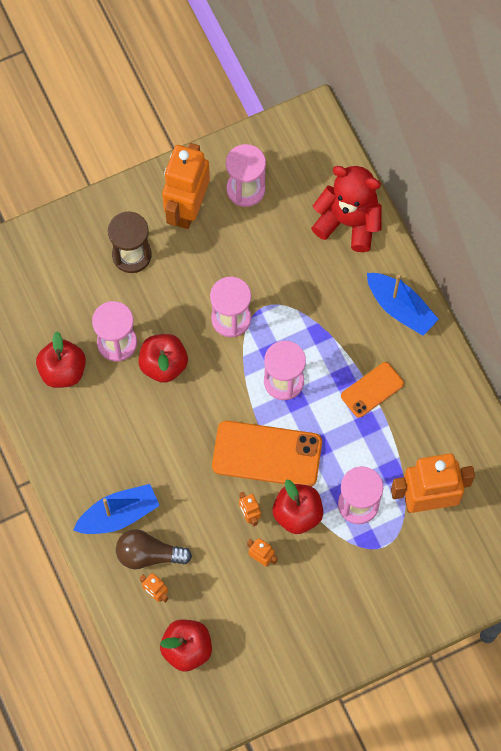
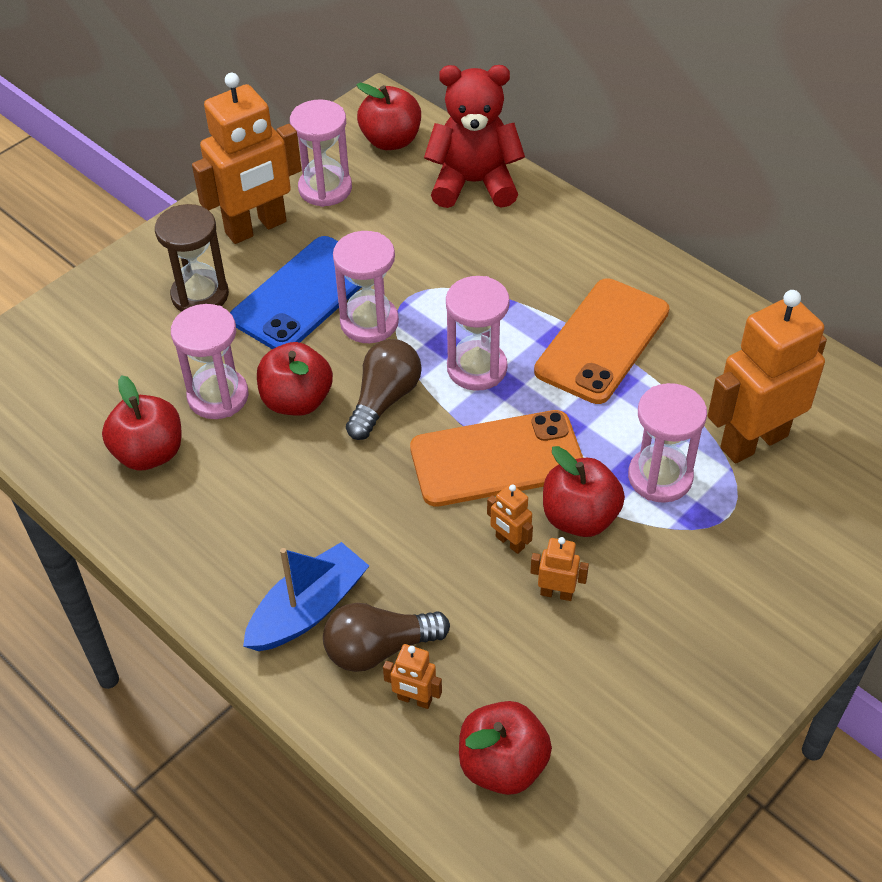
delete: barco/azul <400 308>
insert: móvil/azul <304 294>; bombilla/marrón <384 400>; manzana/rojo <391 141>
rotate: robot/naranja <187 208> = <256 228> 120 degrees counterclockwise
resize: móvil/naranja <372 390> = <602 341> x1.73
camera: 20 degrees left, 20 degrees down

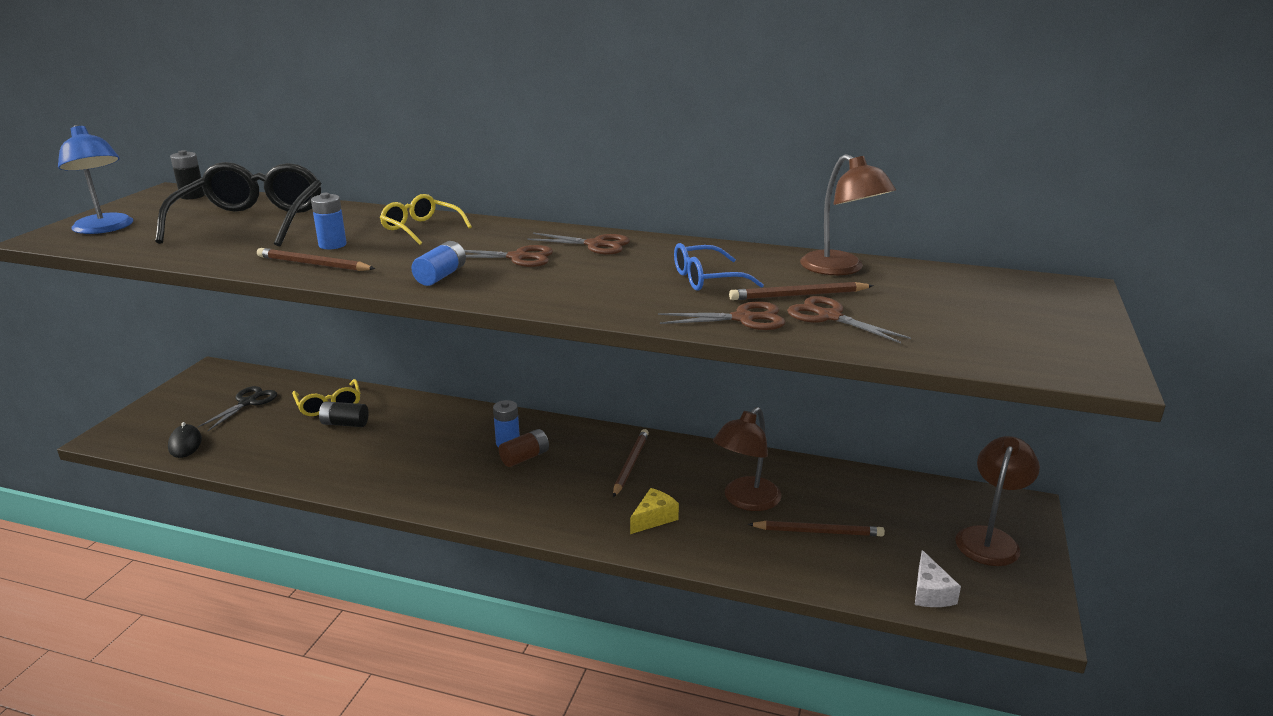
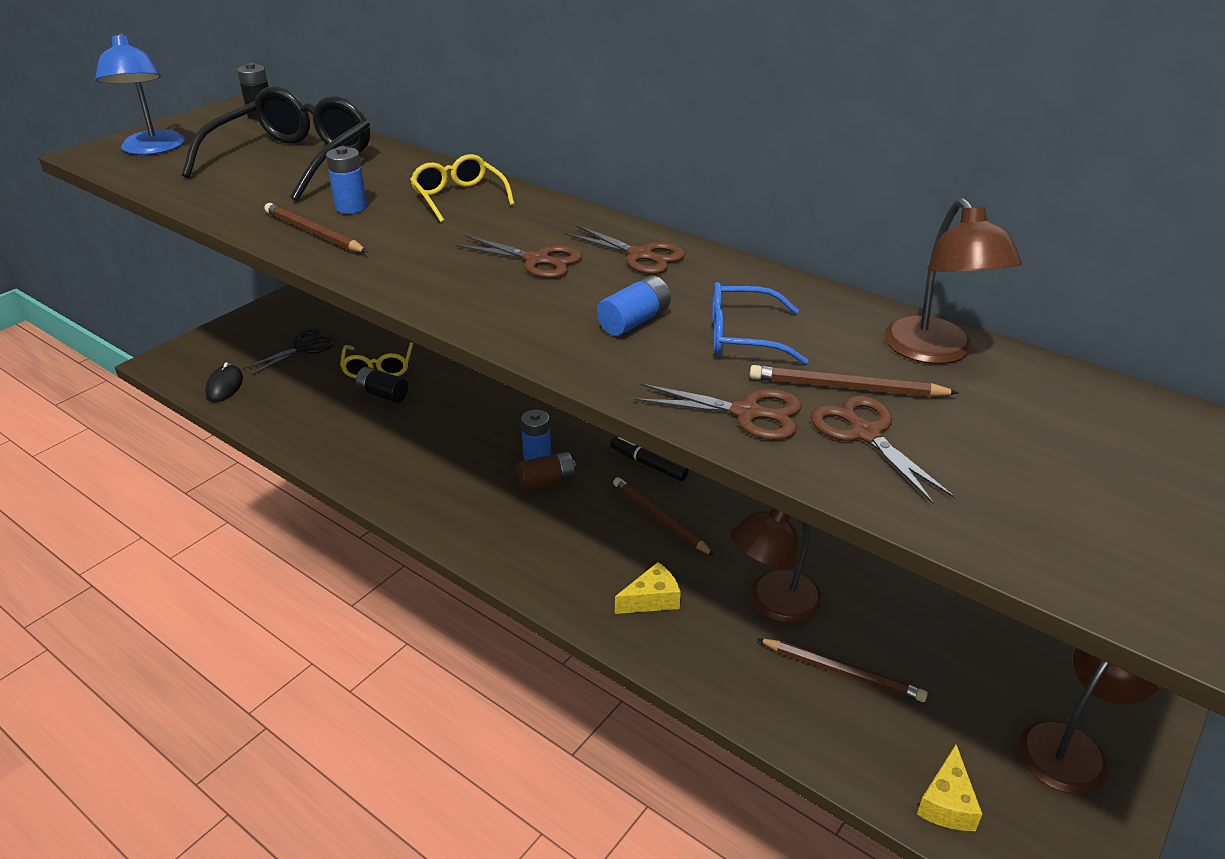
insert: rotulador/negro <648 464>
move: pila/azul <441 276> to <634 321>
recolor: queso/blanco <930 592> to queso/amarillo <947 803>
rotate: lápiz/marrón <630 464> = <660 519> 75 degrees counterclockwise
camera: 20 degrees right, 10 degrees up

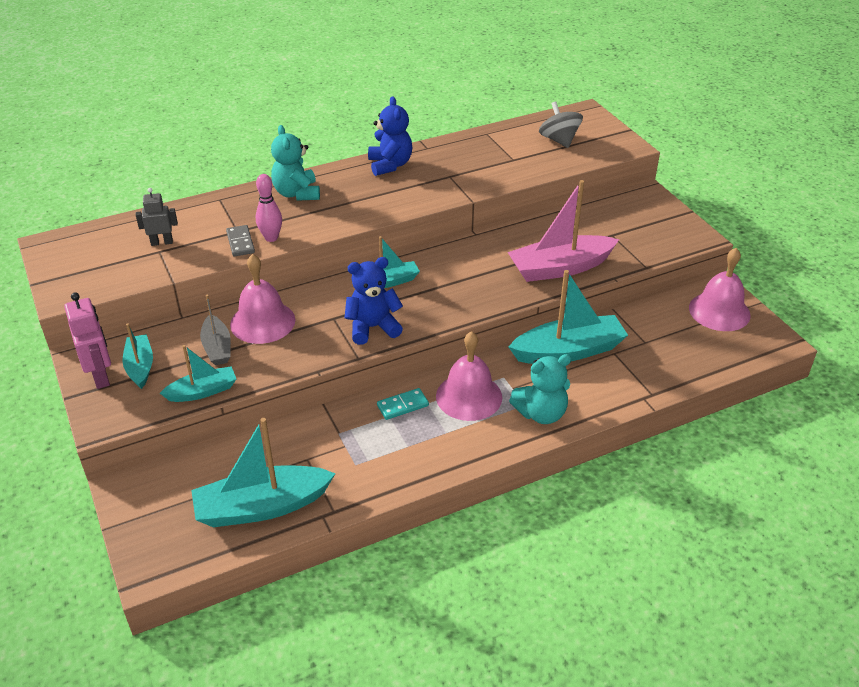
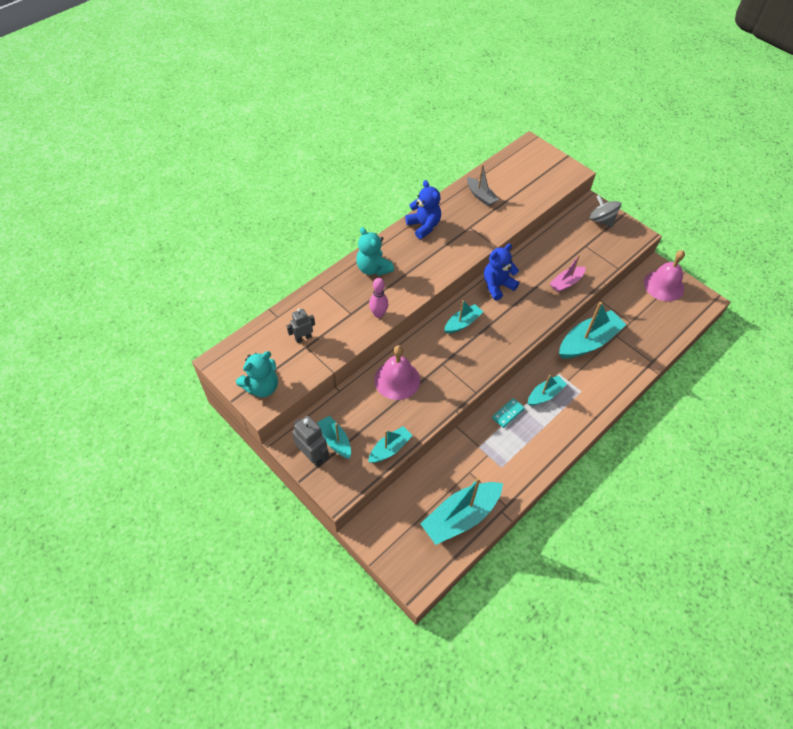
delete: ficha de dominó/gris <240 242>
move: barco/gris <217 347> to <481 196>; osito/azul <372 327> to <497 286>; osito/turquesa <541 413> to <262 387>; peonza/gris <559 140> to <601 220>
replace: campana/rosa <469 396> to barco/turquesa <545 394>
recolor: robot/rosa <101 376> to robot/gris <313 456>
resize: barco/rosa <560 268> = <566 283> x0.56
camera: 20 degrees left, 15 degrees up

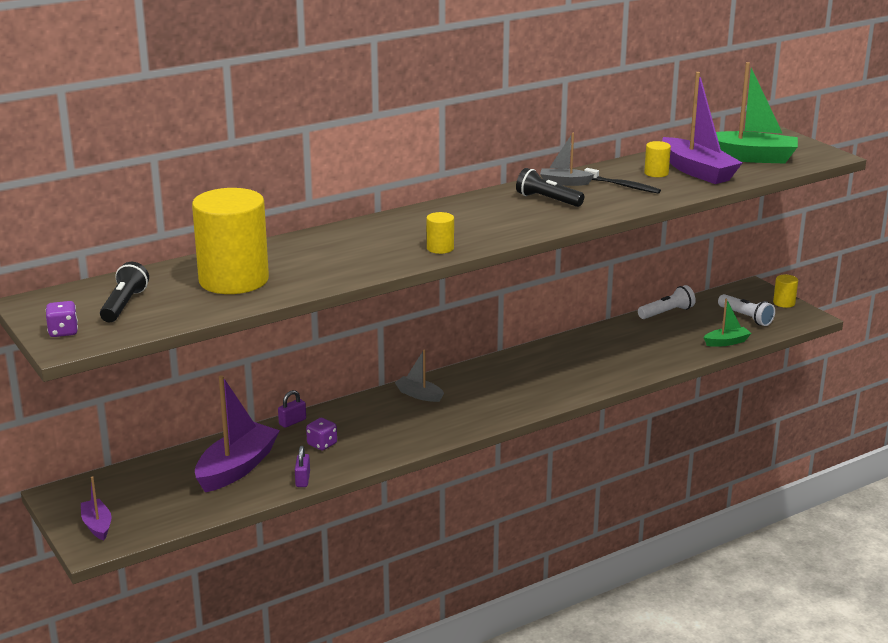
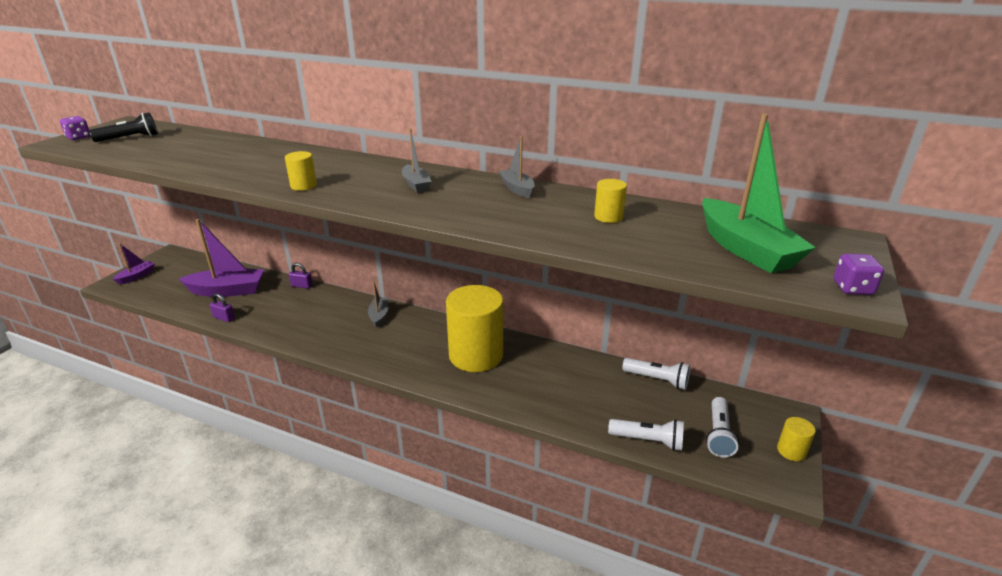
delete: lámpara de mano/negro <547 200>; cepillo de dientes/negro <623 186>; barco/morado <697 171>
insert: barco/gris <416 185>
move: cilindro/amarillo <233 280> to <476 355>; dado/morado <322 444> to <852 288>
replace: barco/verde <726 342> to lámpara de mano/blanco <648 441>
rotate: candado/morado <303 479> = <224 318> 60 degrees clockwise
camera: 55 degrees right, 5 degrees up

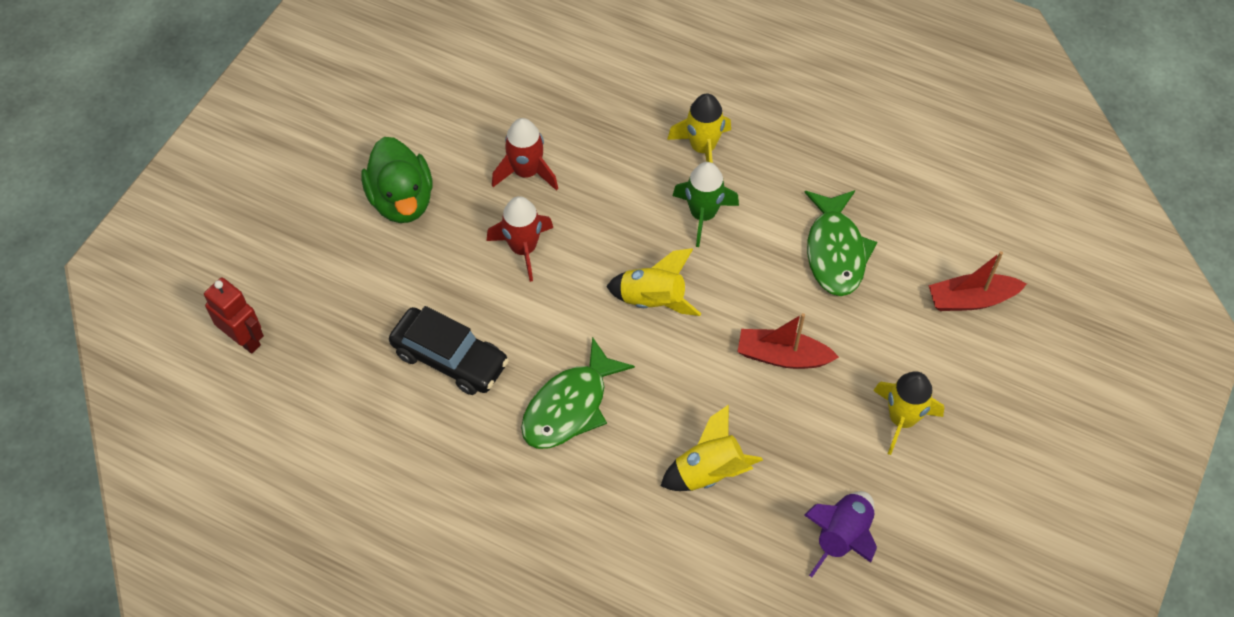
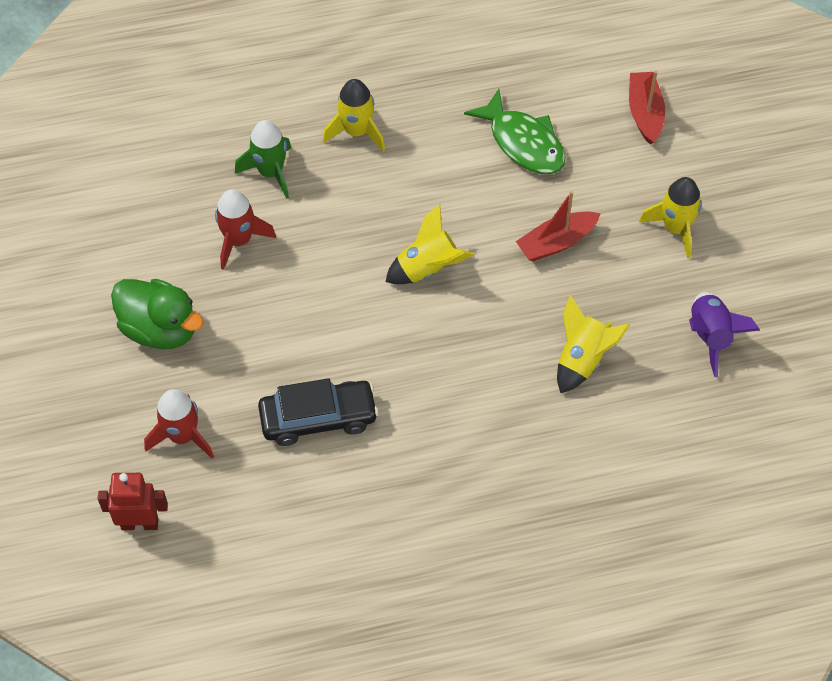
delete: pez/verde <570 406>
move: cohete/rojo <523 249> to <182 436>; cohete/verde <703 215> to <270 172>
rotate: barco/rojo <971 299> = <645 113> 135 degrees clockwise
camera: 40 degrees left, 0 degrees up

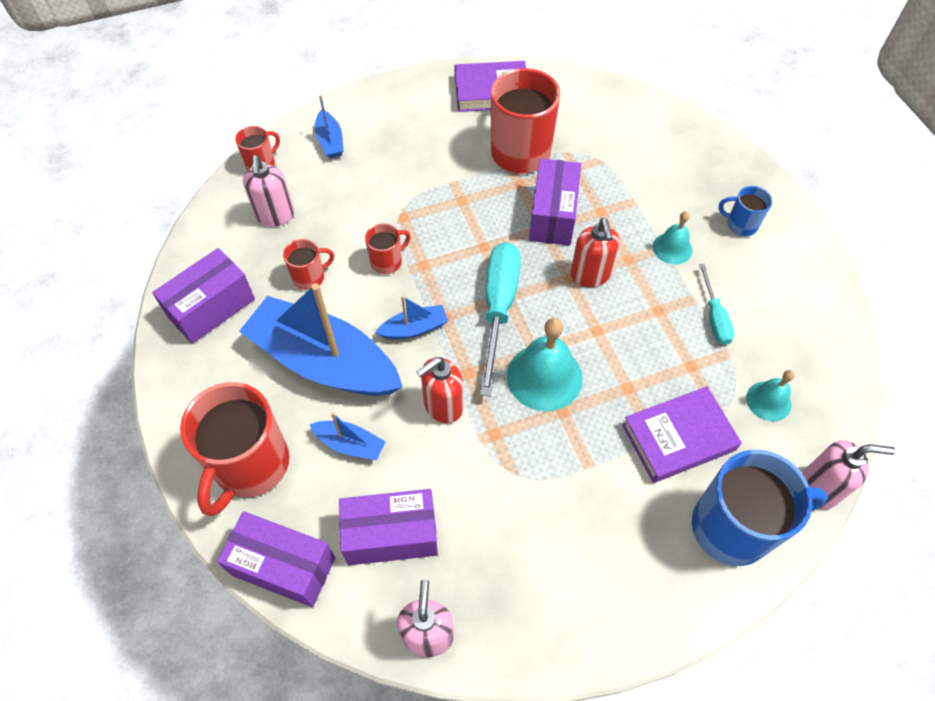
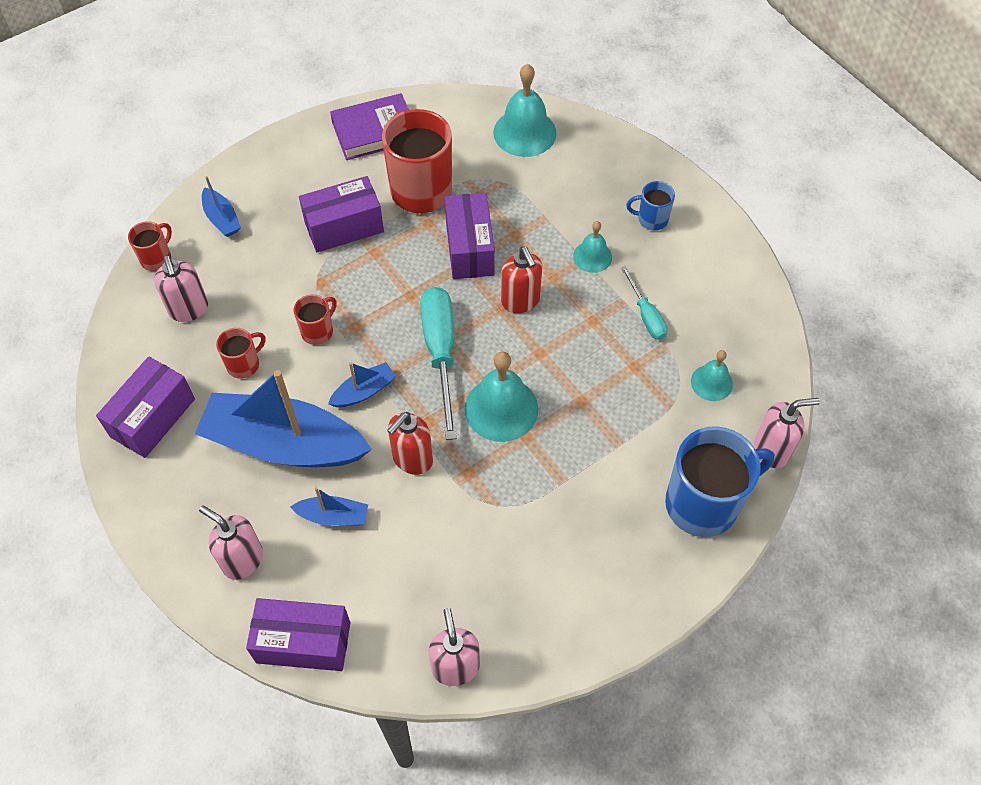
delete: libro/morado <678 437>
insert: campana/turquesa <524 132>
move: caja/morado <391 535> to <344 227>
replace: taza/rojo <250 466> to dispensador de jabón/rosa <242 560>
camera: 15 degrees left, 0 degrees up

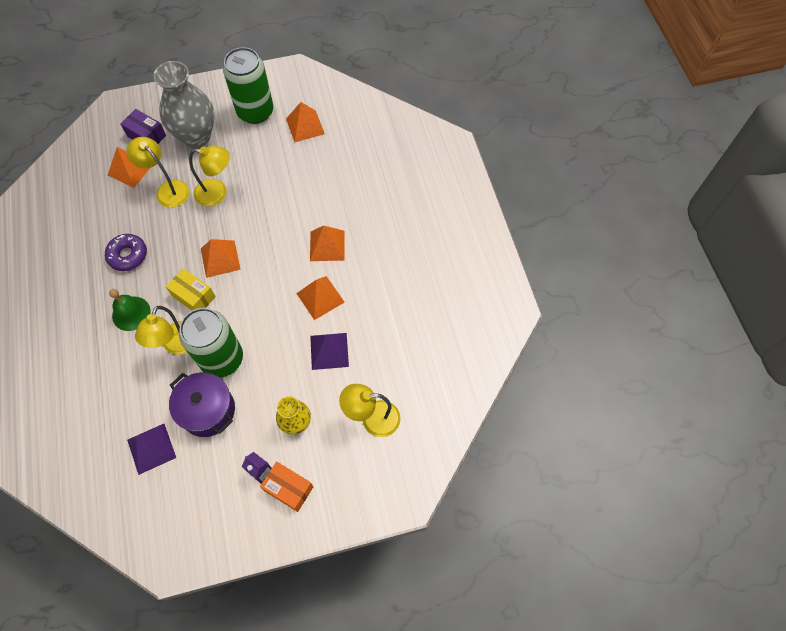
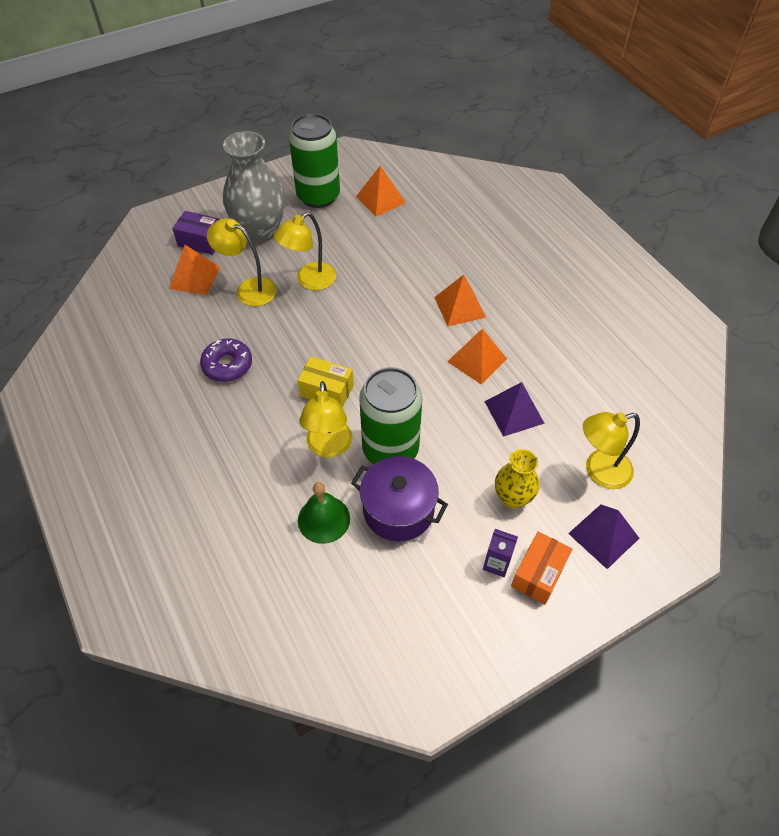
delete: pirámide/naranja <220 258>
move: campana/verde <131 313> to <324 519>; pirámide/morado <151 448> to <603 536>
rotate: lámpara/amarillo <217 193> = <309 281> 150 degrees clockwise; caja/naranja <288 488> = <538 573> 75 degrees counterclockwise
camera: 15 degrees left, 10 degrees down

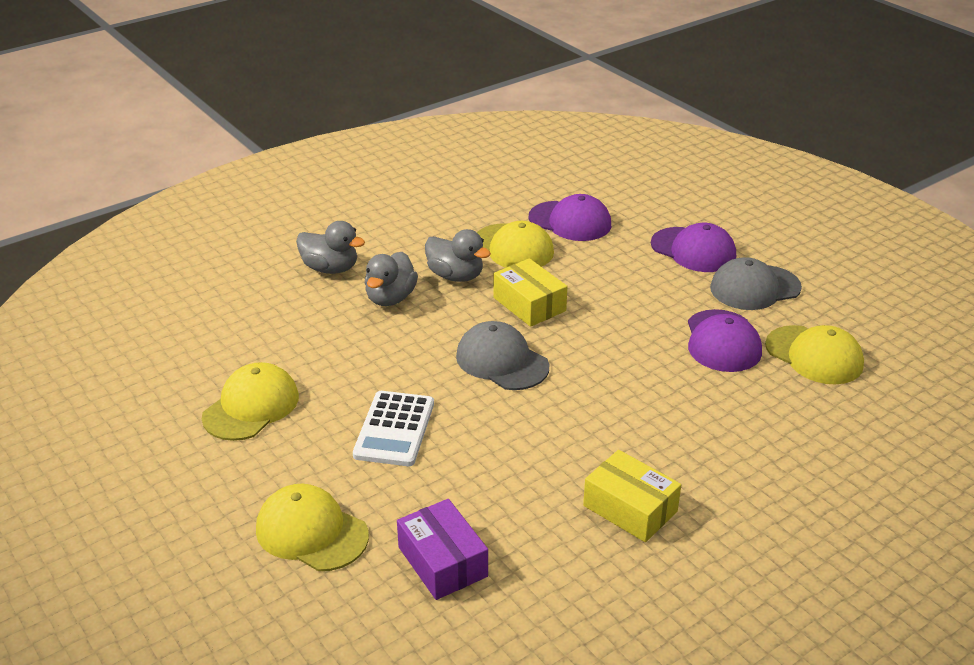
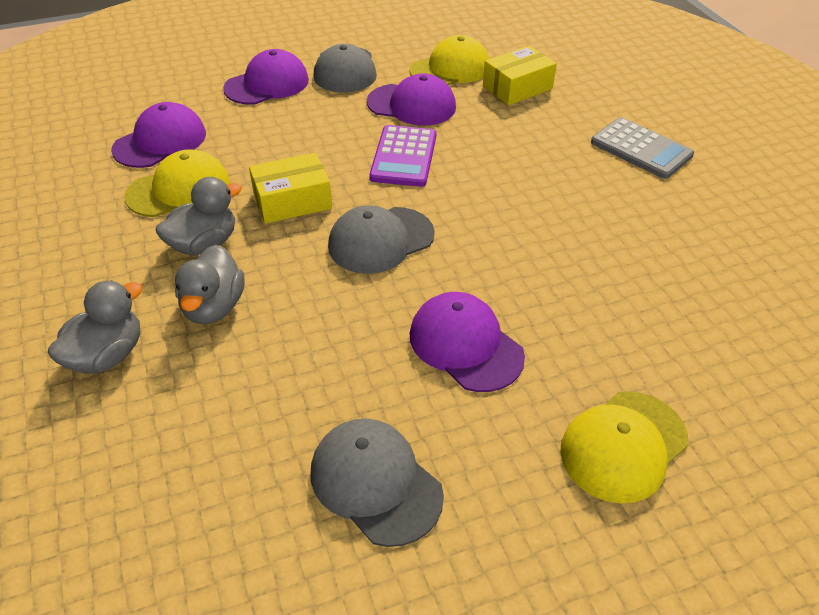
delete: caja/morado <442 562>
insert: calculadora/morado <403 157>; calculadora/gris <641 149>
move: caja/amarillo <630 508> to <517 87>
replace: calculadora/blanco <394 429> to gorra/morado <465 345>
recolor: gorra/amarillo <251 406> to gorra/gris <375 483>
rotate: pato/gris <390 298> = <214 307> 60 degrees clockwise
camera: 75 degrees left, 10 degrees up

